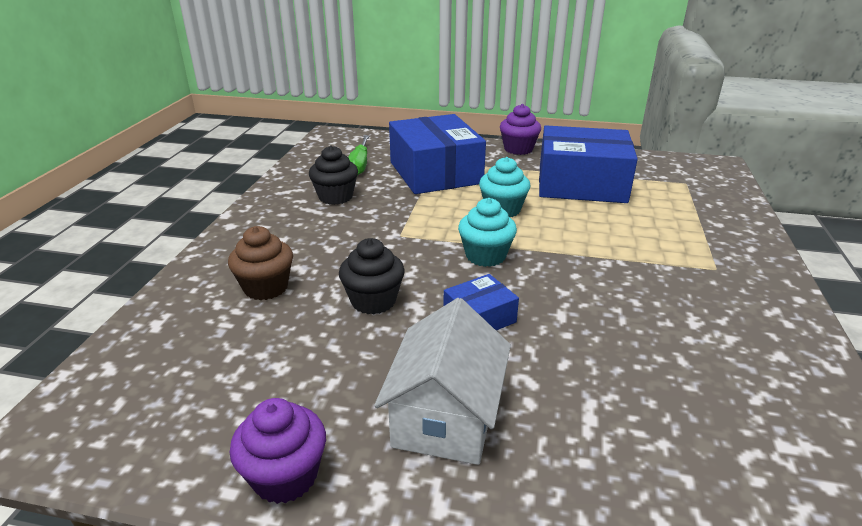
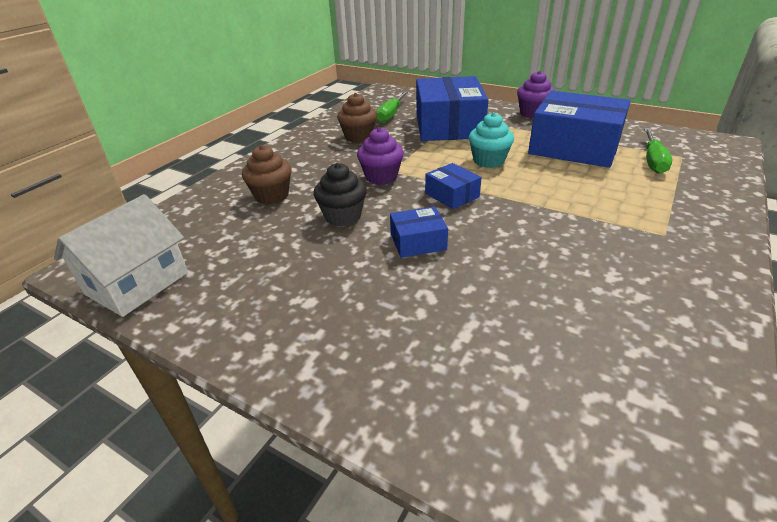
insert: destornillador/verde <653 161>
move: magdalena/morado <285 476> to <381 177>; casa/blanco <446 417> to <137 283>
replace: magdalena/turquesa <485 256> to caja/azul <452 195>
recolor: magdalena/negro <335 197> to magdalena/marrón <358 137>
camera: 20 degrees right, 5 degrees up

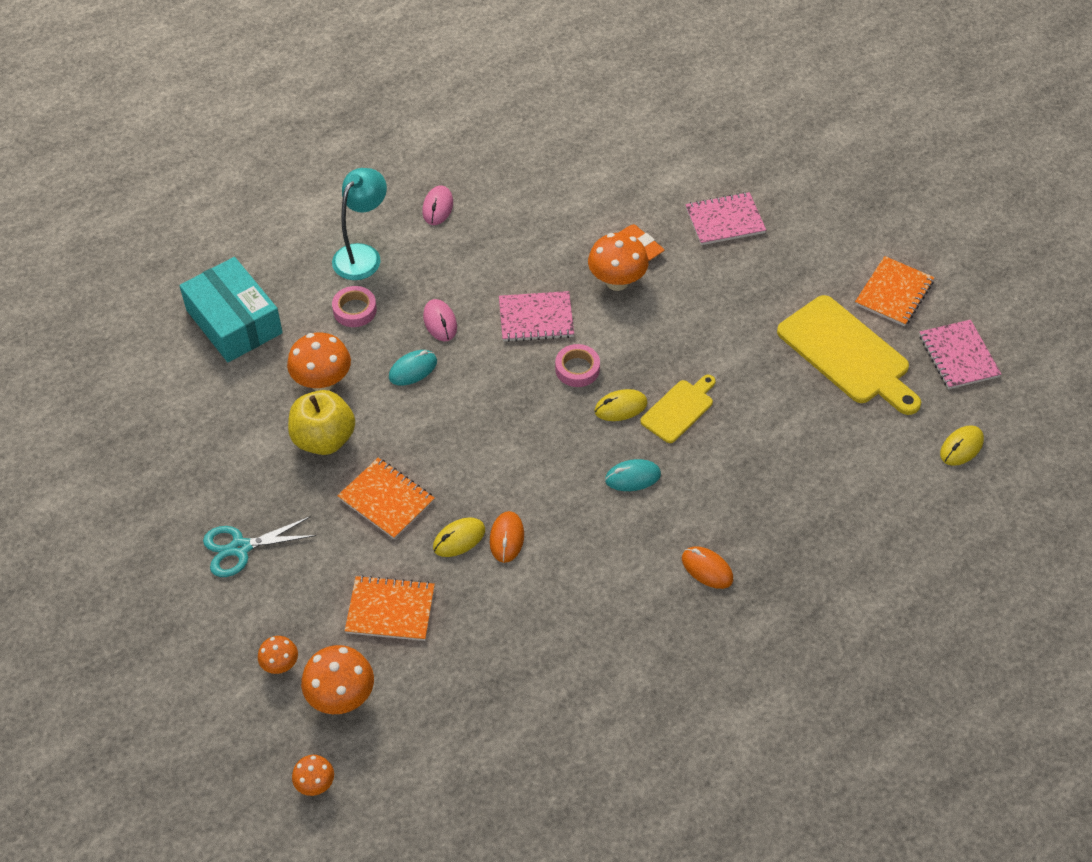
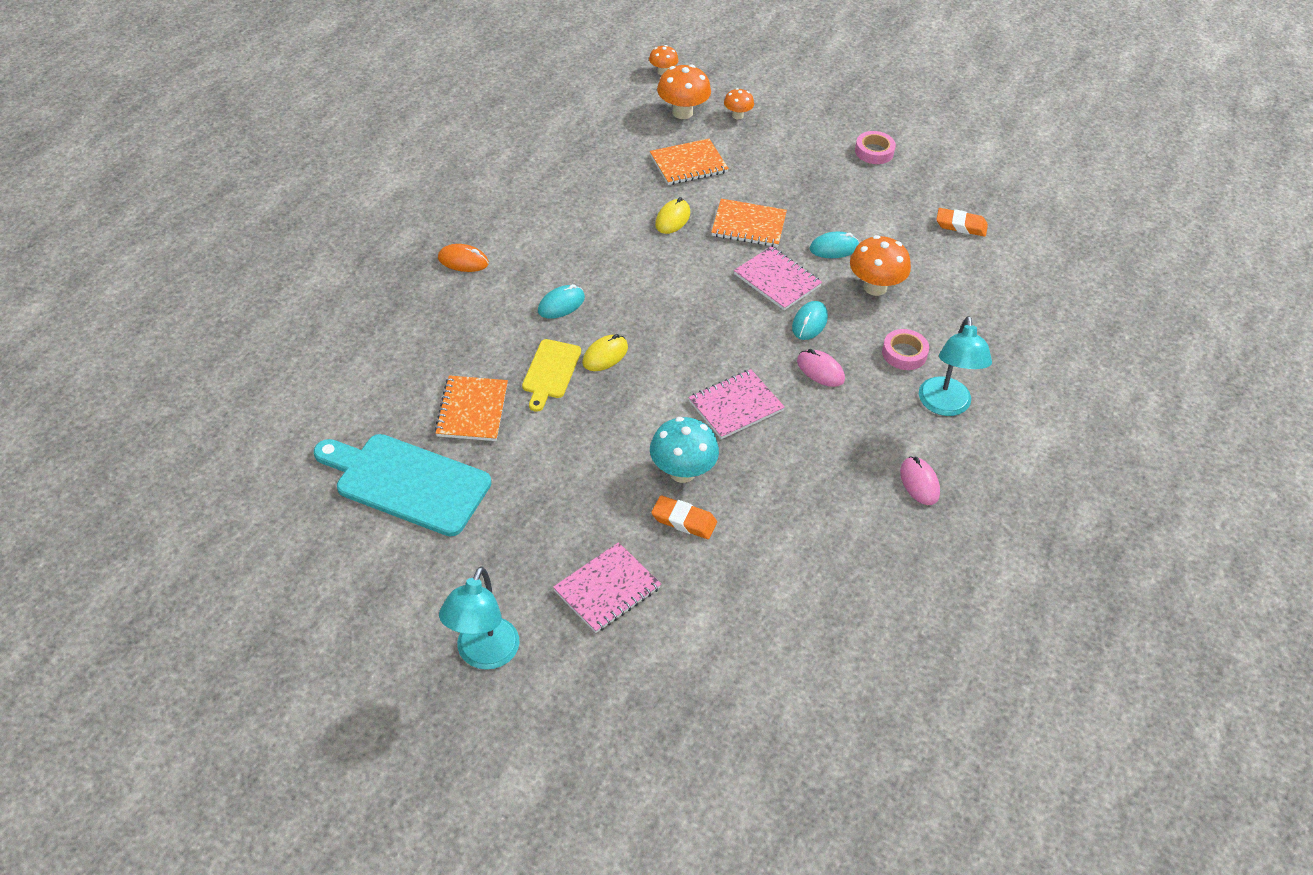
delete: caja/turquesa <234 322>; tijeras/turquesa <240 548>; ratón/naranja <507 538>; ratón/amarillo <961 447>
insert: lámpara/turquesa <483 655>; goma de borrar/naranja <961 225>
move: cinta adhesiva/rosa <577 369> to <874 151>; cuaderno/naranja <894 293> to <472 410>; cuaderno/rosa <958 356> to <777 280>
replace: manzana/amarillo <324 439> to ratón/turquesa <834 248>
recolor: seta/naranja <617 281> to seta/turquesa <682 472>; tabla de cortar/amarillo <847 354> to tabla de cortar/turquesa <407 482>
camera: 150 degrees right, 5 degrees down

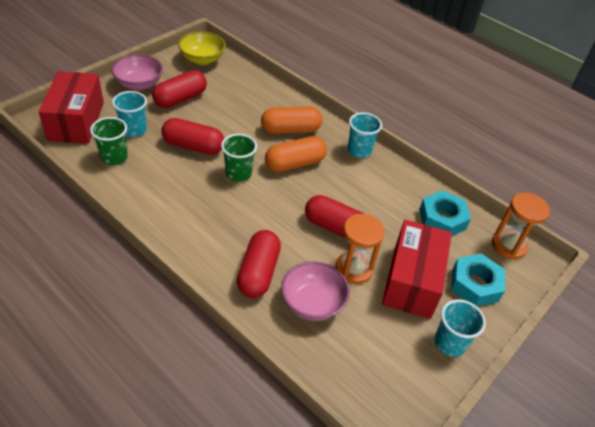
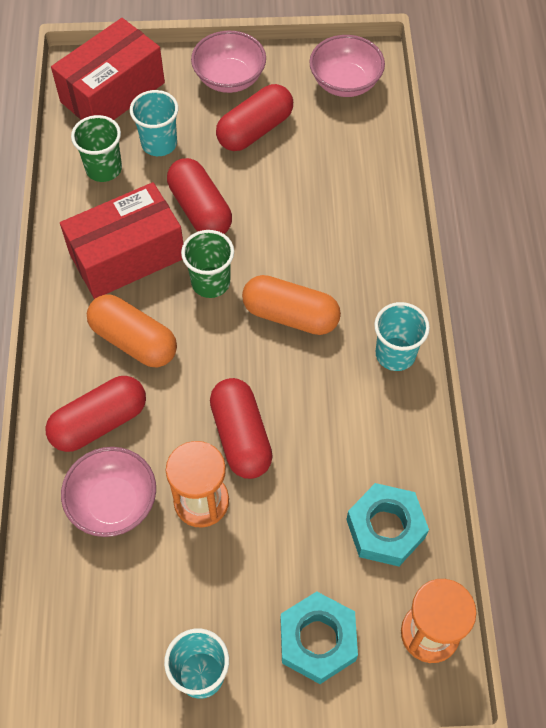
move: cápsula/naranja <290 130> to <134 341>; caja/rojo <412 281> to <127 256>
recolor: cuenco/amarillo <202 59> to cuenco/rosa <345 82>
rotate: cápsula/rojo <180 99> = <255 130> 45 degrees counterclockwise
camera: 50 degrees right, 15 degrees up

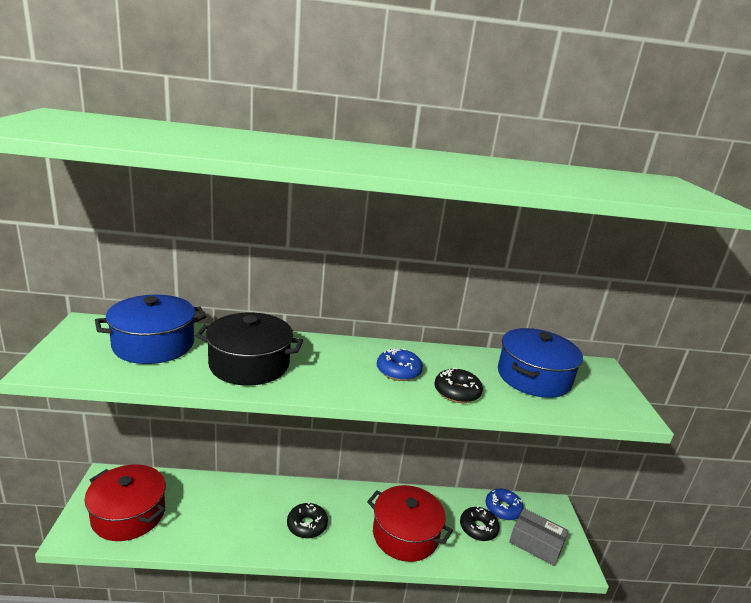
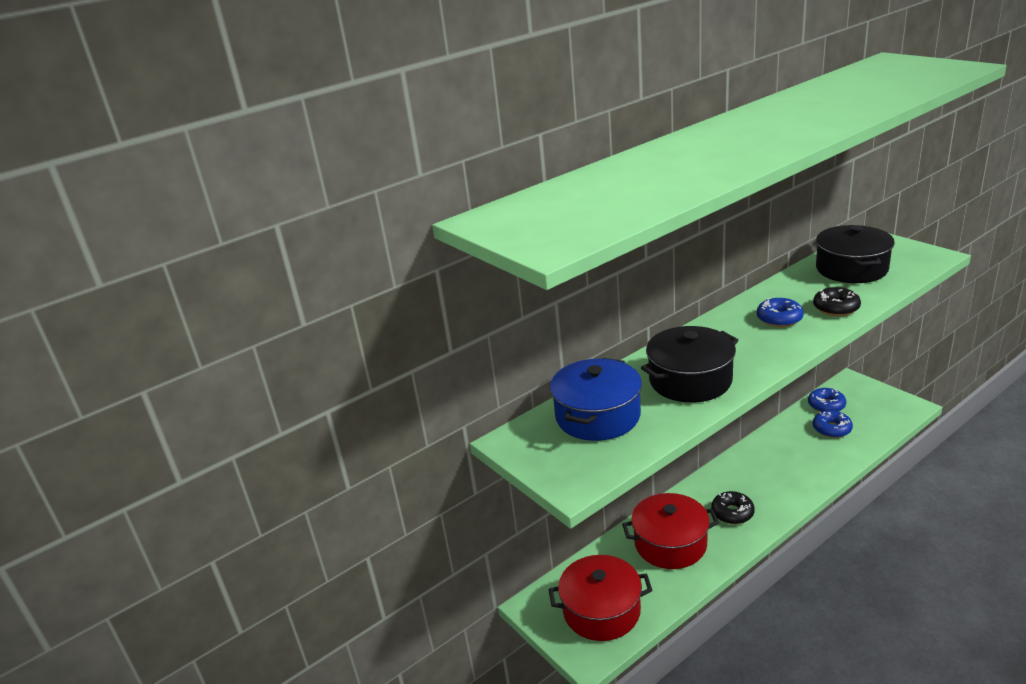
delete: caja/gris <536 544>
move: olla/rojo <405 534> to <670 544>
recolor: rosquilla/negro <478 528> to rosquilla/azul <831 429>; olla/azul <533 377> to olla/negro <851 269>
camera: 30 degrees left, 5 degrees up

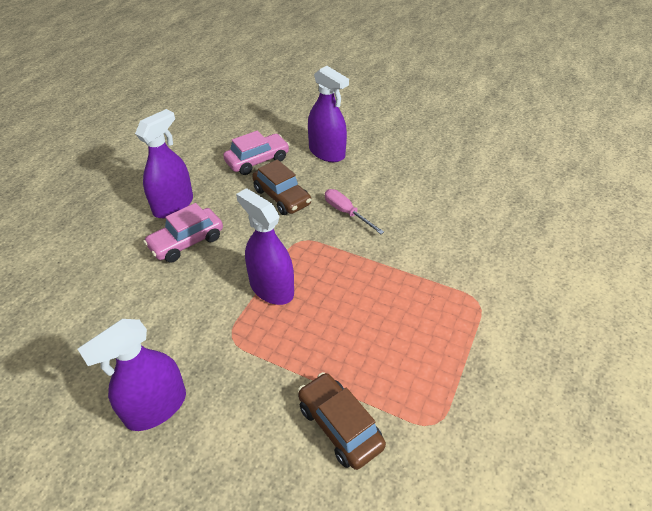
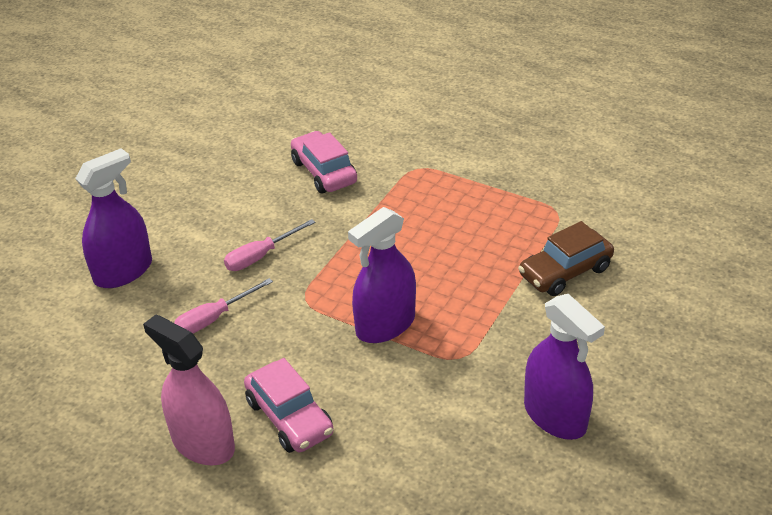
move: coche/rosa <257 161> to <324 172>
replace: coche/marrón <282 197> to destornillador/rosa <213 318>
recolor: pulverizador/morado <173 205> to pulverizador/rosa <203 443>
camera: 85 degrees left, 5 degrees down

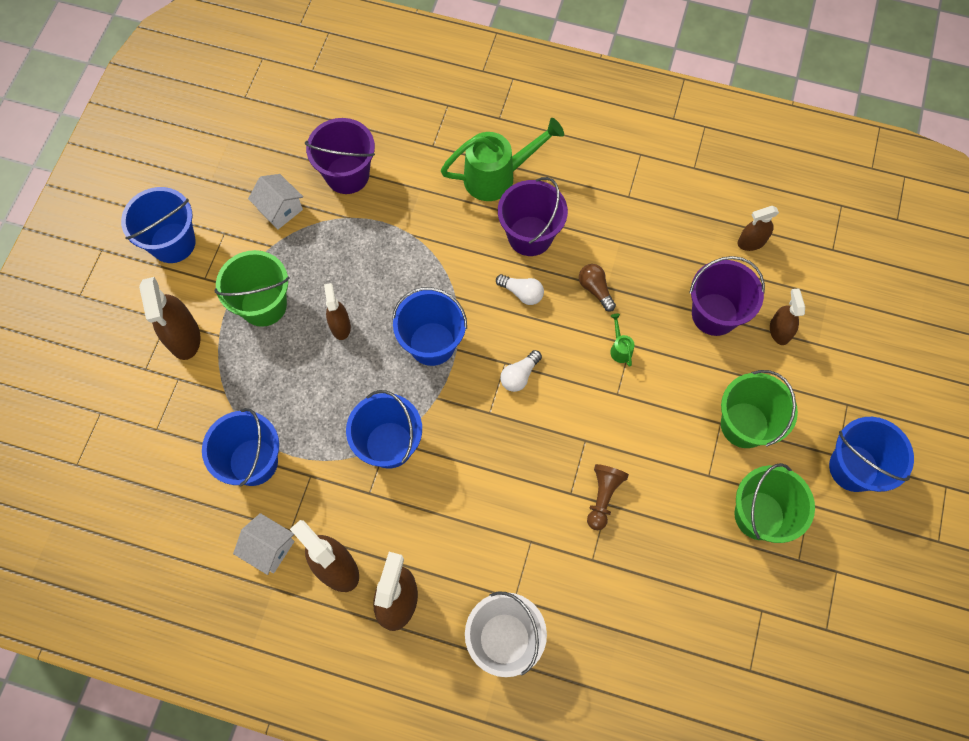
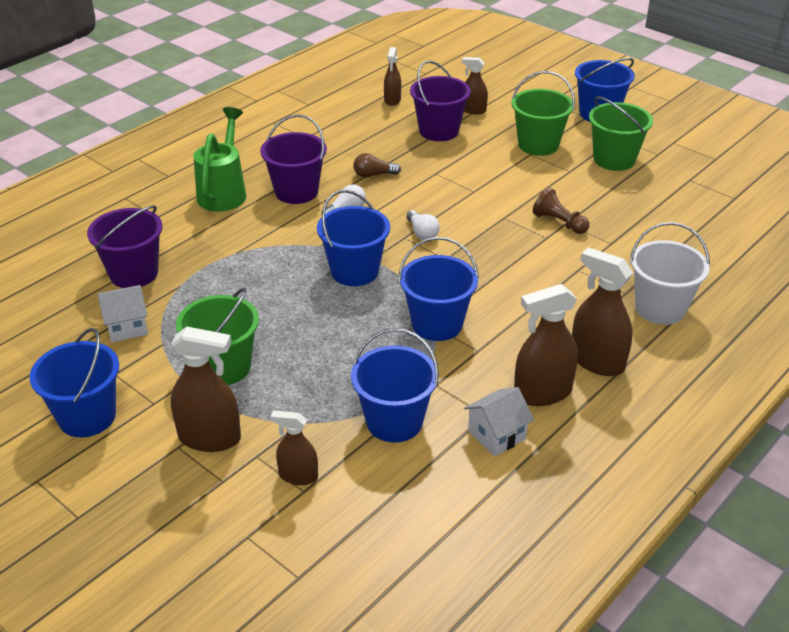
delete: regadera/verde <620 348>
move: pulverizador/marrón <340 326> to <298 476>
camera: 65 degrees left, 30 degrees down

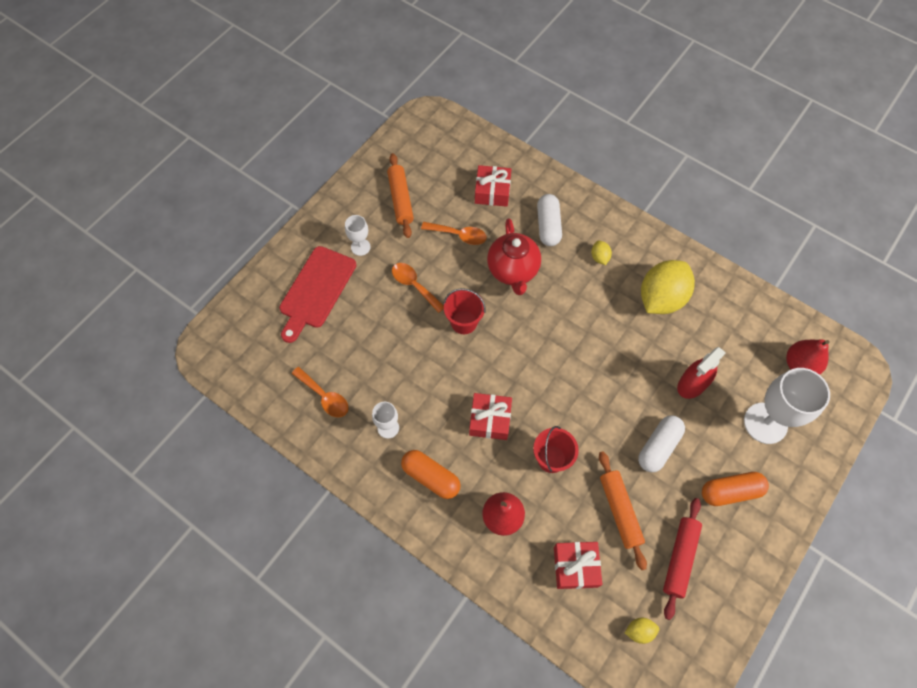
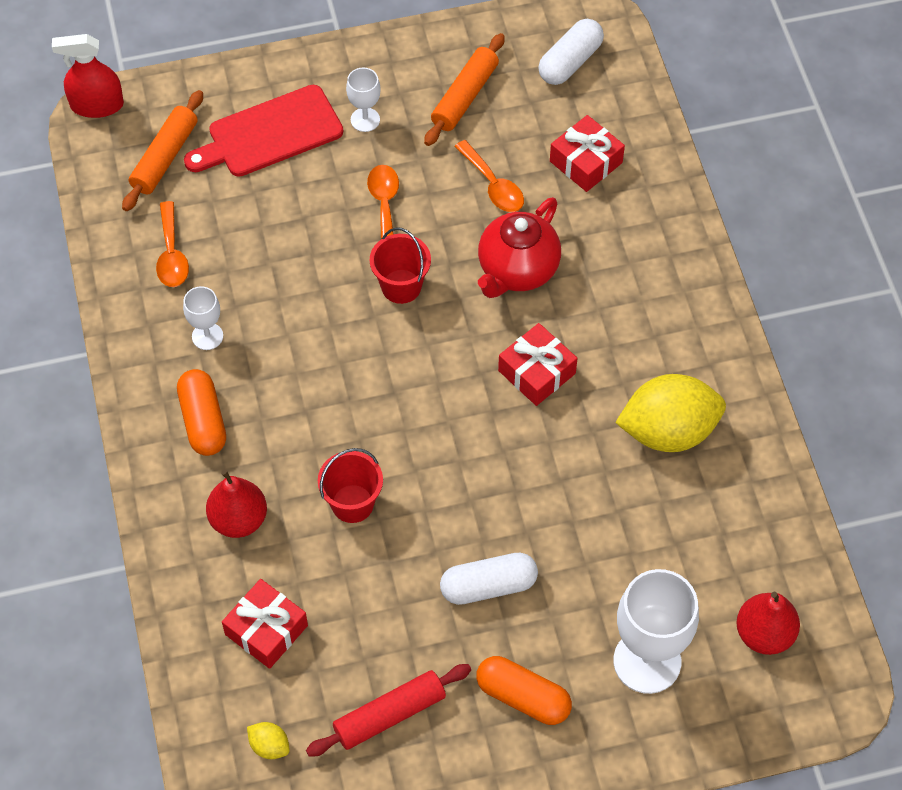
delete: limón/amarillo <599 257>
move: regalo/rojo <490 420> to <536 372>; cápsula/blanco <548 226> to <570 62>; rodillo/naranja <620 511> to <165 157>; pulverizador/rojo <692 384> to <97 105>
camera: 40 degrees right, 5 degrees down

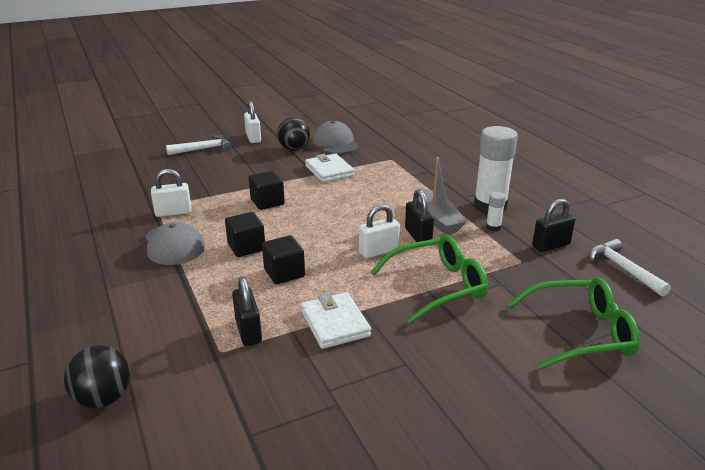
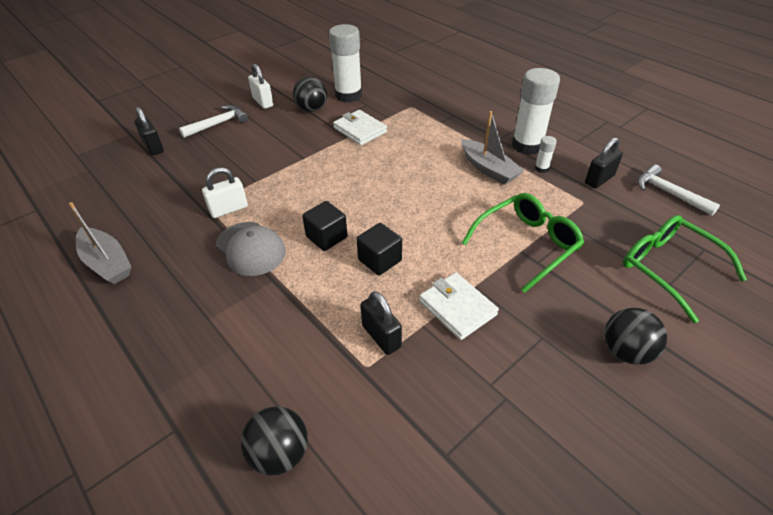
delete: cubo/negro <267 202>; candado/blanco <378 251>
insert: barco/gris <107 263>; pelota/negro <626 351>
move: candado/negro <418 236> to <153 147>
replace: gorra/gris <335 143> to barra de pegamento/blanco <348 95>
rotate: gafas/verde <580 333> = <668 268> 105 degrees counterclockwise
camera: 15 degrees left, 15 degrees up

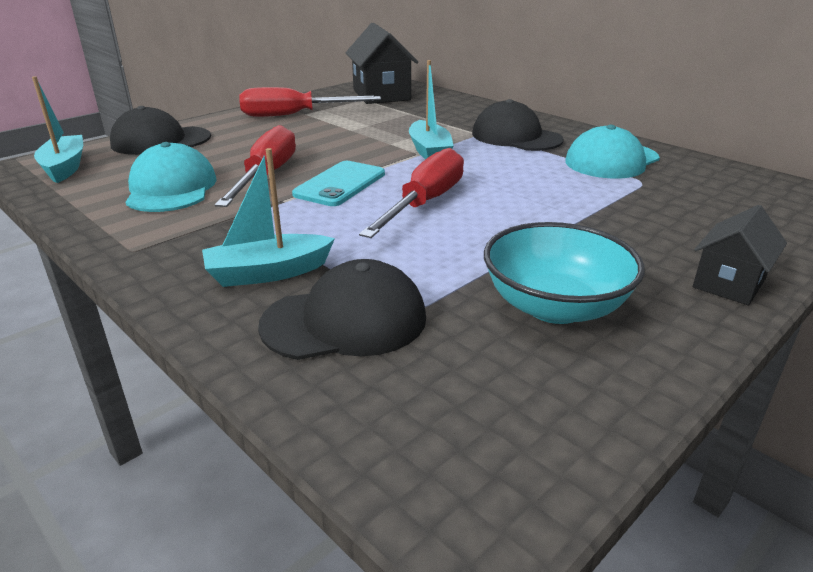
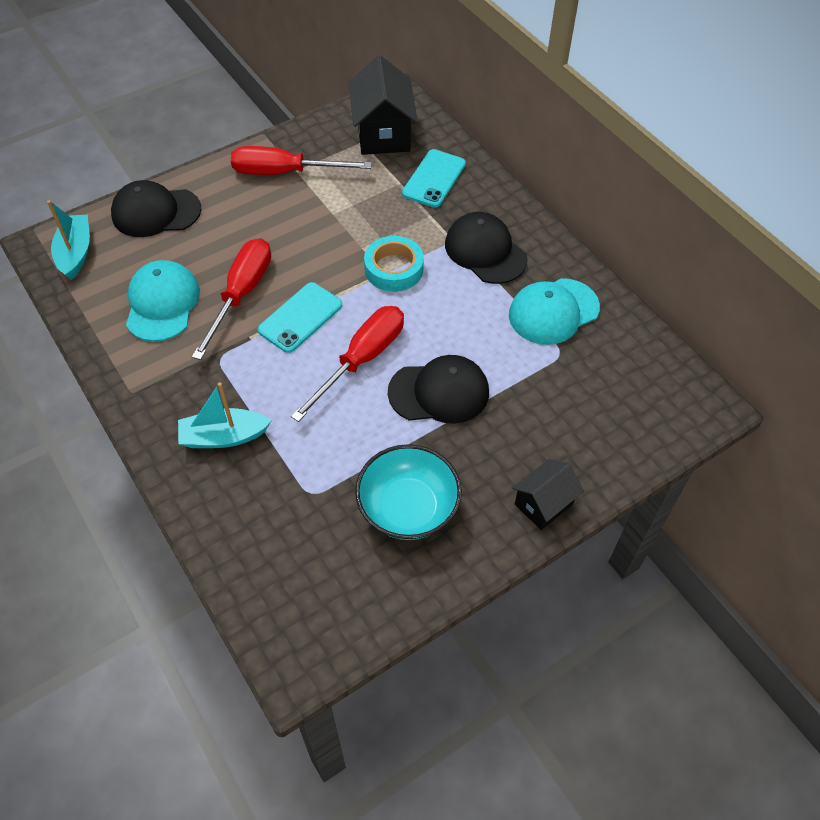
insert: móvil/turquesa <434 179>
move: gorra/negro <345 321> to <439 392>
replace: barco/turquesa <429 151> to cinta adhesiva/turquesa <394 269>
camera: 10 degrees right, 25 degrees up

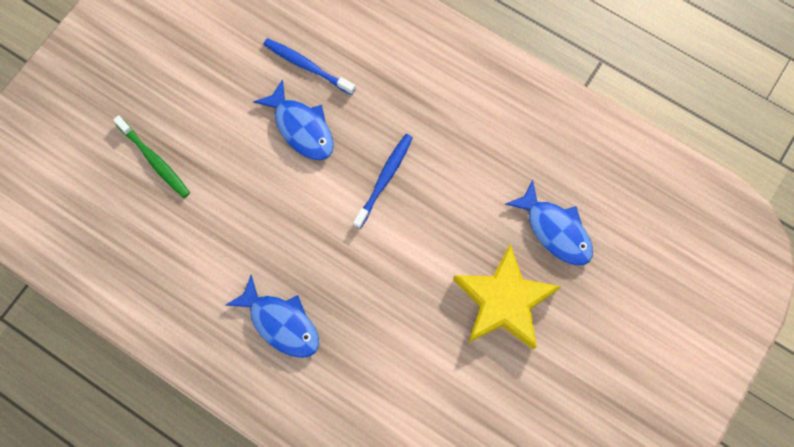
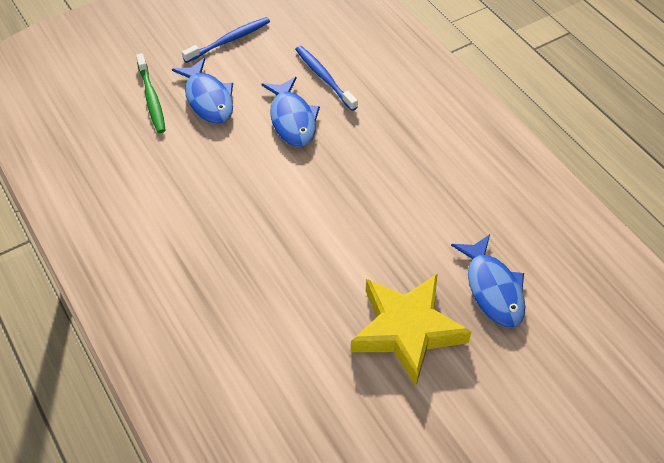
move: pez/azul <281 323> to <208 99>; cepillo de dientes/azul <384 179> to <229 40>
camera: 25 degrees right, 20 degrees down

